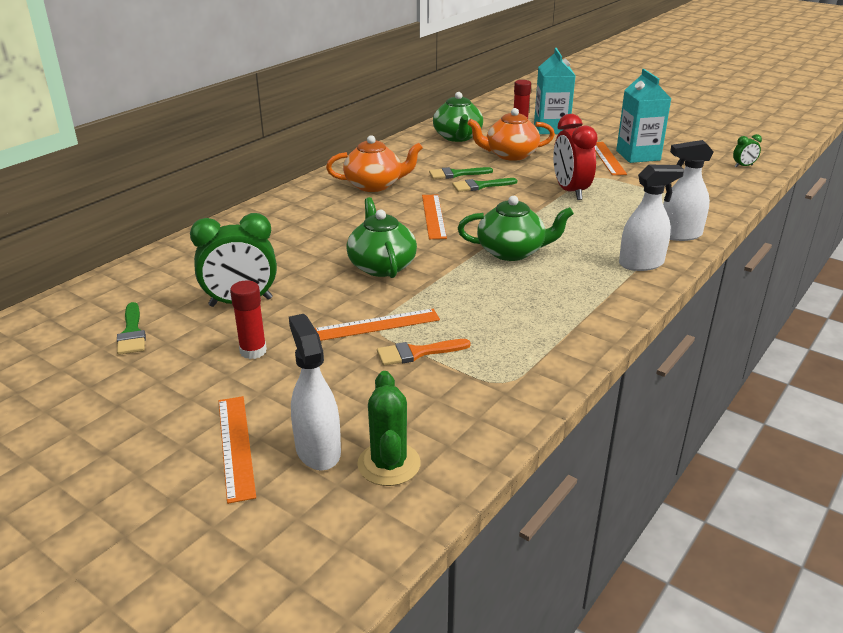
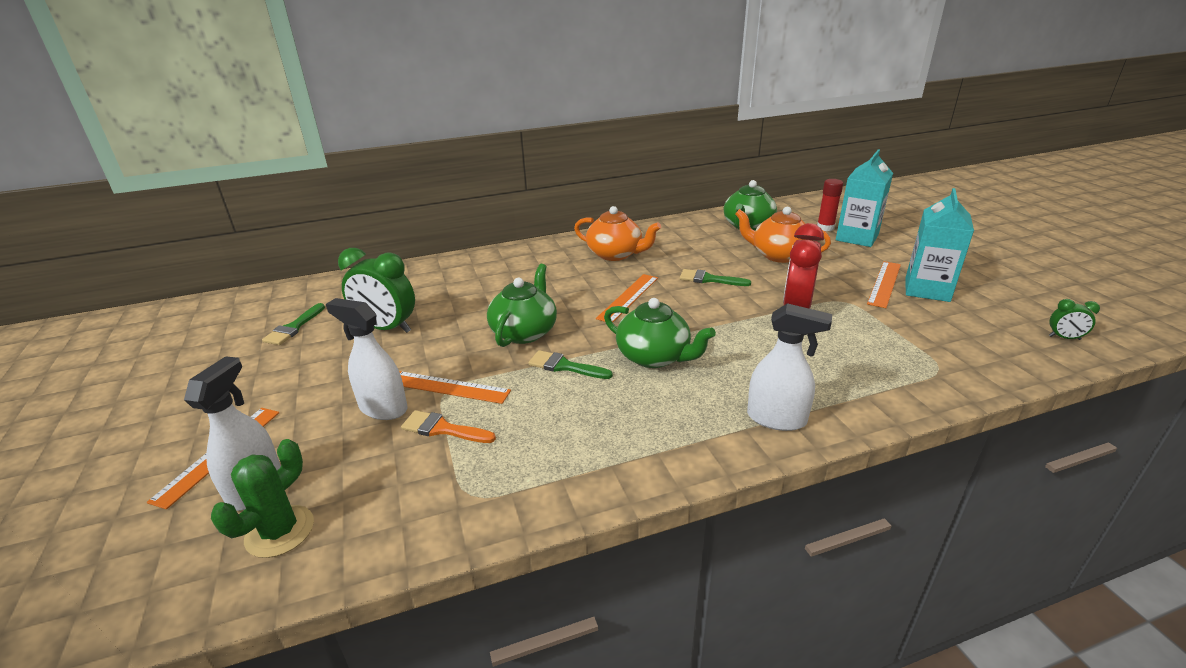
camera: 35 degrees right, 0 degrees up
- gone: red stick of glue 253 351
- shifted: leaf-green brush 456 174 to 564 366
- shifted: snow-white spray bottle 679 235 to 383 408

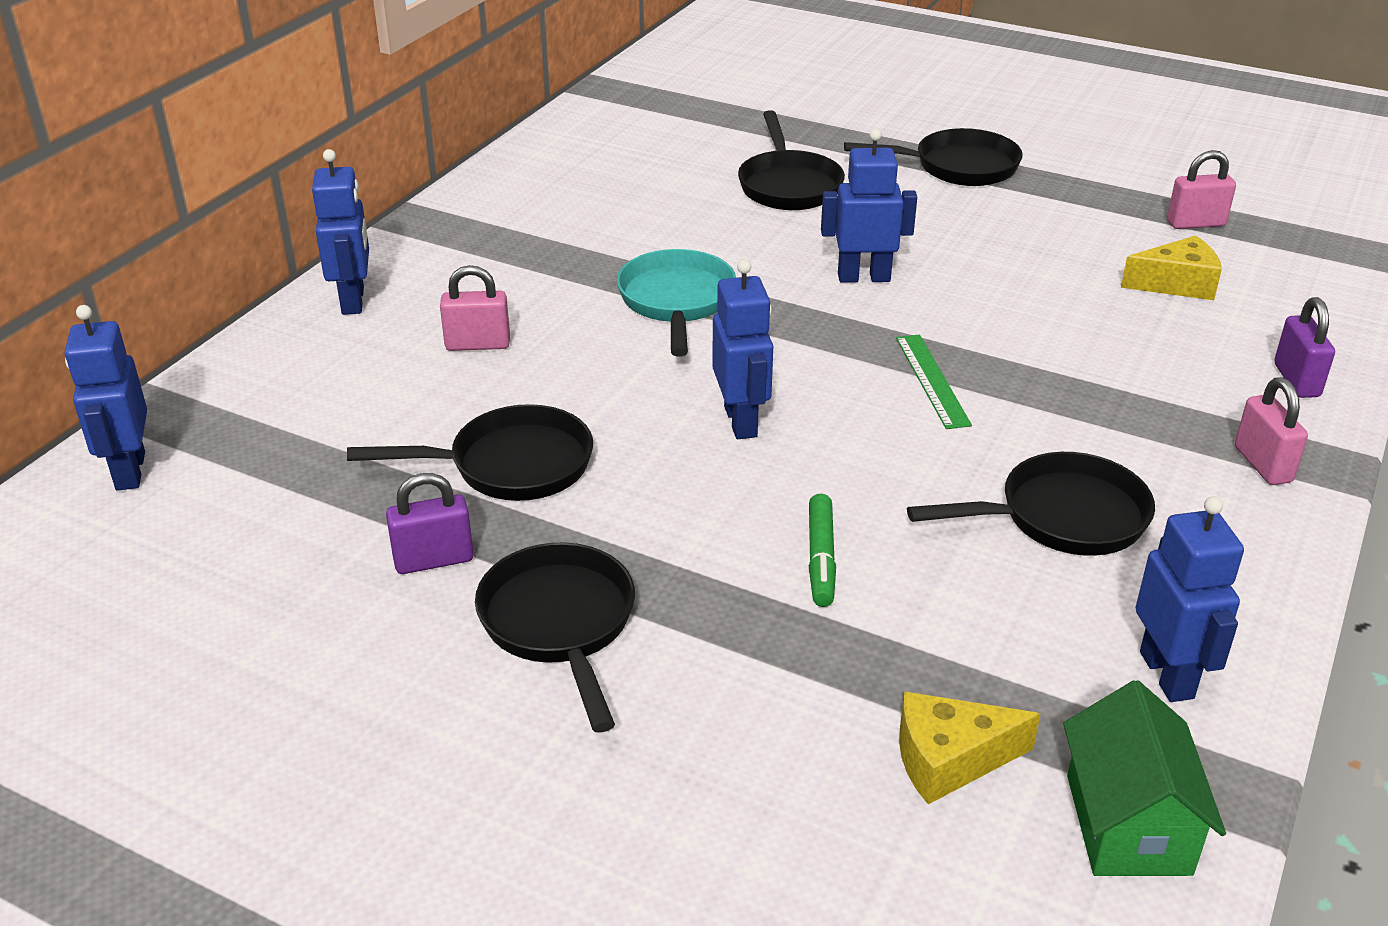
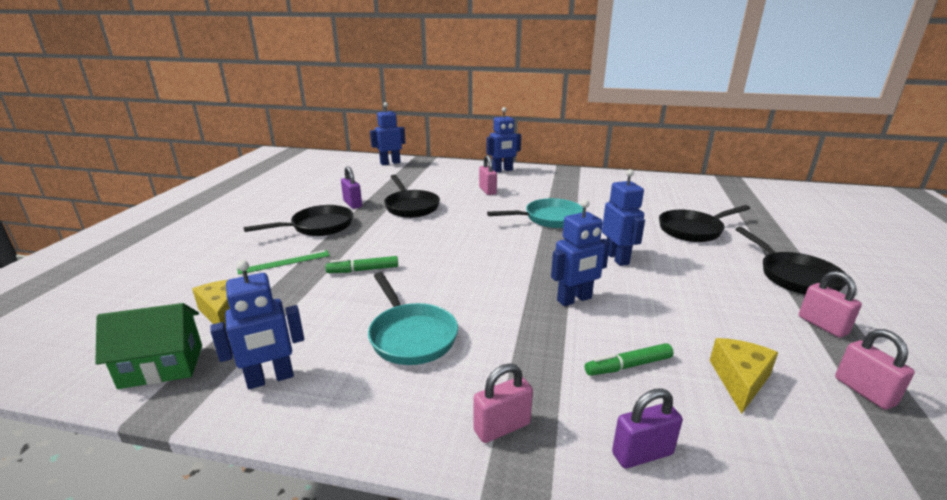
camera: 75 degrees right, 10 degrees down
- new: leaf-green marker pen 628 366
- new: pink padlock 822 325
- shifted: royal blue robot 741 421 to 574 299
- shifted: leaf-green ruler 932 380 to 284 262
- repainted: black pan 1062 517 to aqua pan 411 336
- rotated: golden cheese wedge 1176 284 = 739 380 135 degrees counterclockwise

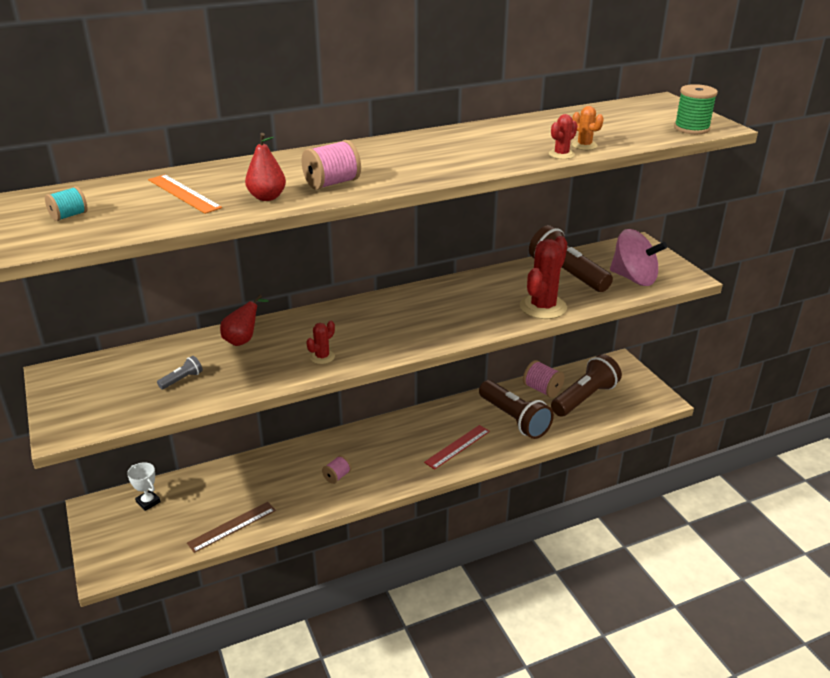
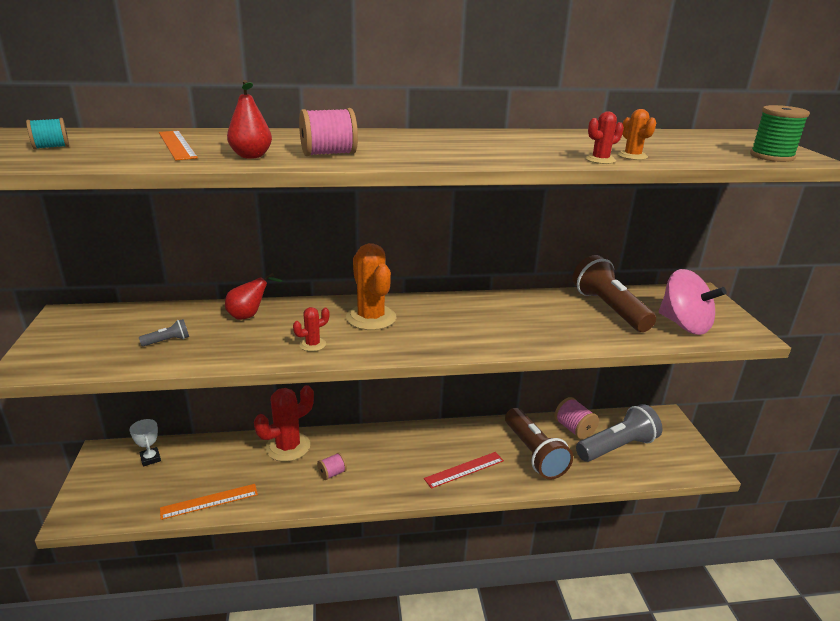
camera: 15 degrees right, 5 degrees down
- new: bright orange saguaro cactus 371 318
- shifted: red saguaro cactus 543 307 to 288 447
- repainted: russet ruler 232 526 to bright orange ruler 209 501
- repainted: russet flashlight 584 398 to ash-grey flashlight 617 447

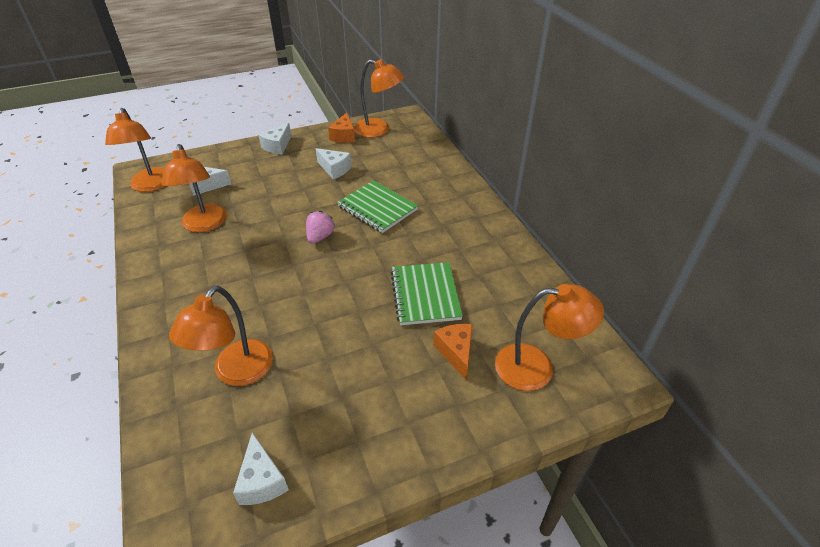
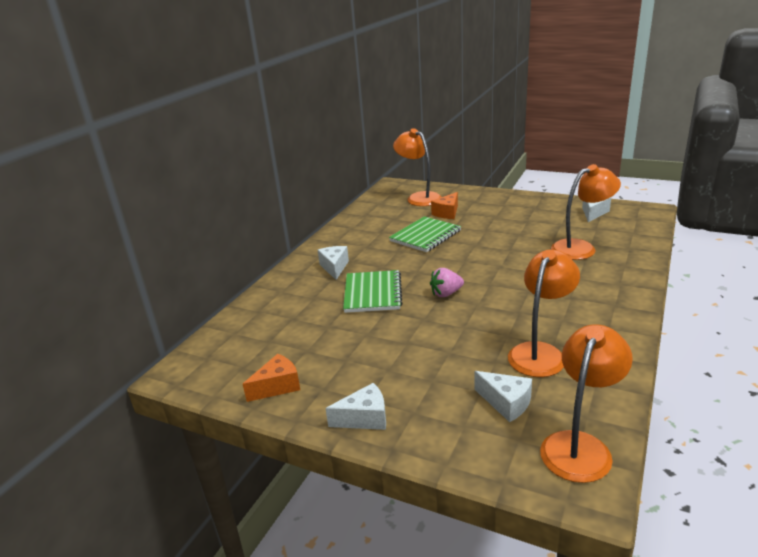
camera: 130 degrees left, 15 degrees down
- gone: bright orange desk lamp 379 130
- shifted: snow-white cheese wedge 334 169 to 334 267

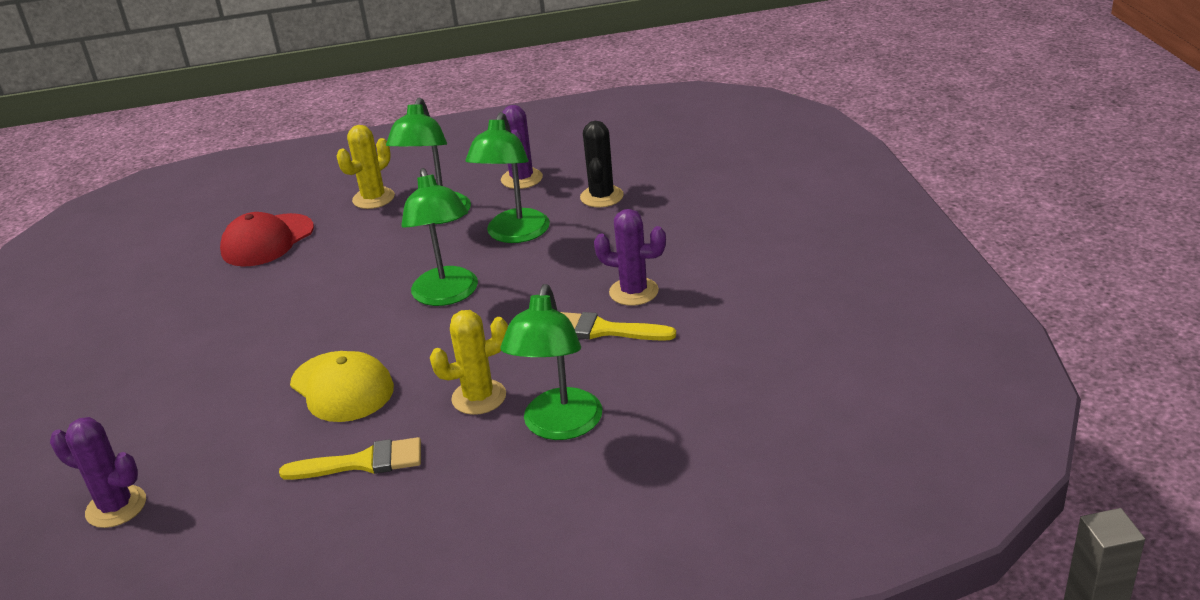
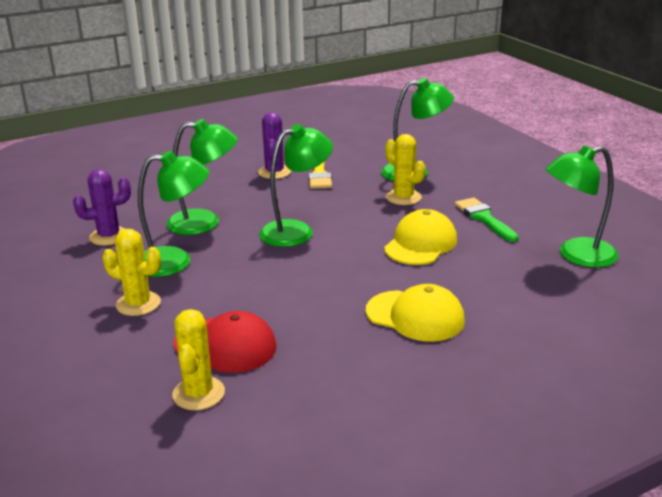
camera: 110 degrees left, 5 degrees down
- gone: violet saguaro cactus 116 507
- gone: black saguaro cactus 601 197
- new: golden saguaro cactus 198 393
- new: golden baseball cap 415 316
- new: leaf-green desk lamp 576 255
- repainted: golden brush 362 462 to leaf-green brush 484 218

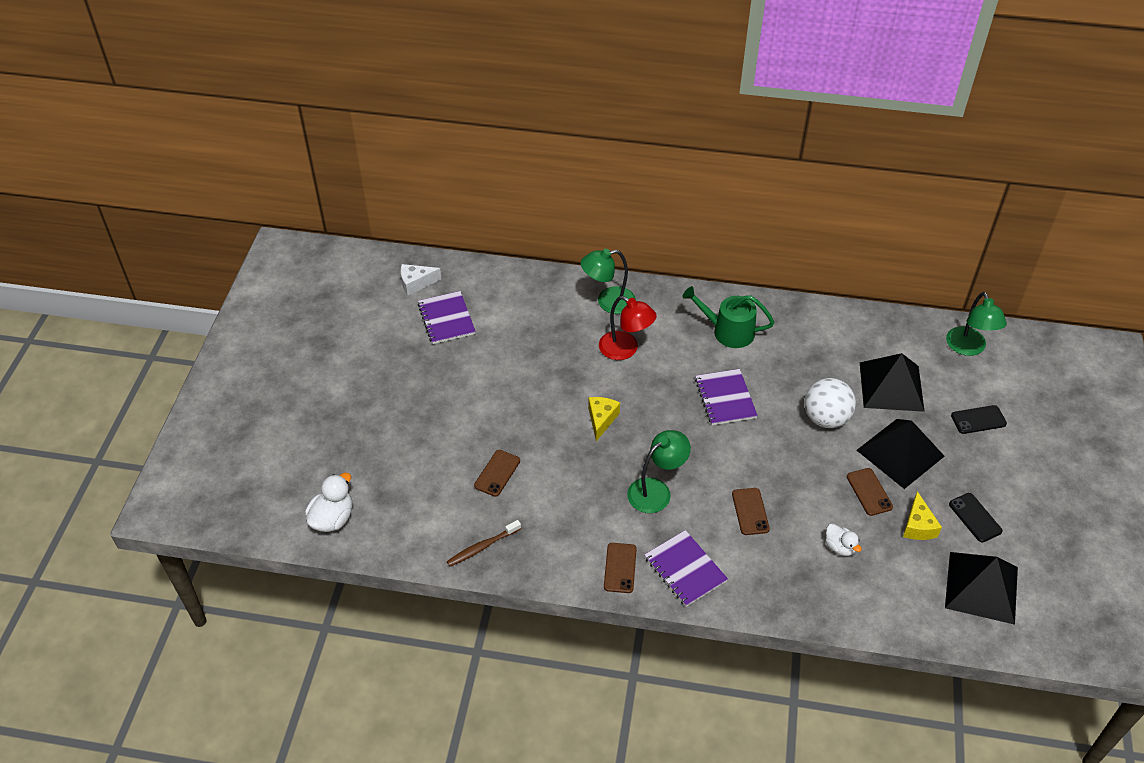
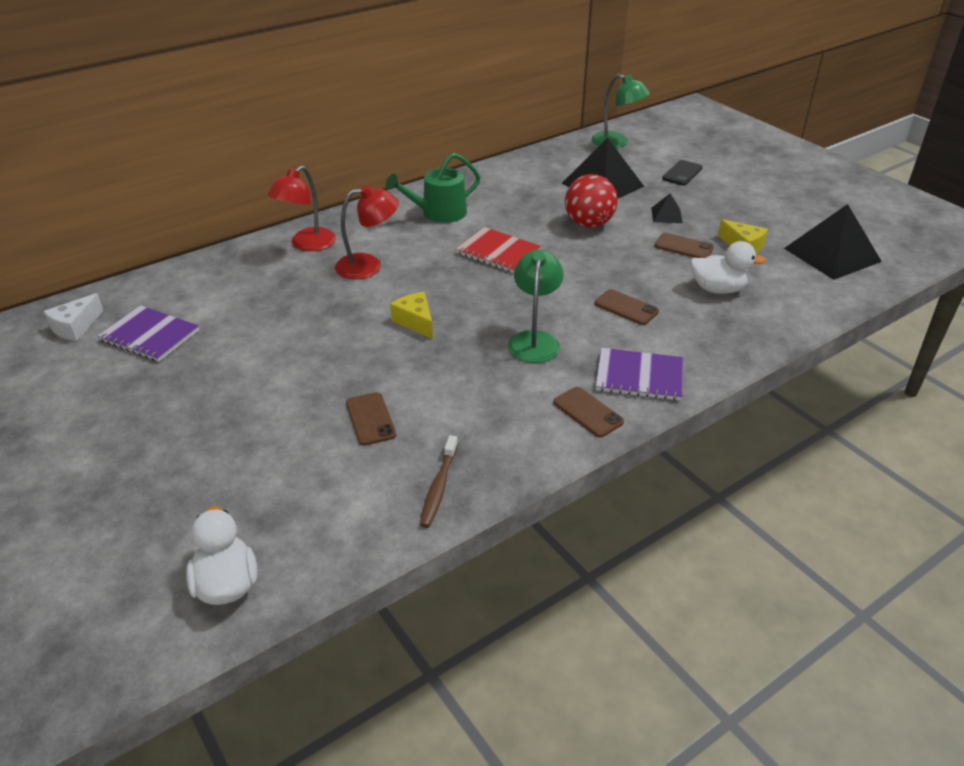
camera: 45 degrees left, 10 degrees down
- gone: black smartphone 975 517
- repainted: leaf-green desk lamp 608 302 to red desk lamp 307 244
- repainted: violet notebook 725 398 to red notebook 498 252
- repainted: snow-white play ball 826 418 to red play ball 589 224
- scaled: snow-white rubber duck 839 547 = 718 289 x1.56
- scaled: black solid pyramid 900 453 = 666 215 x0.47

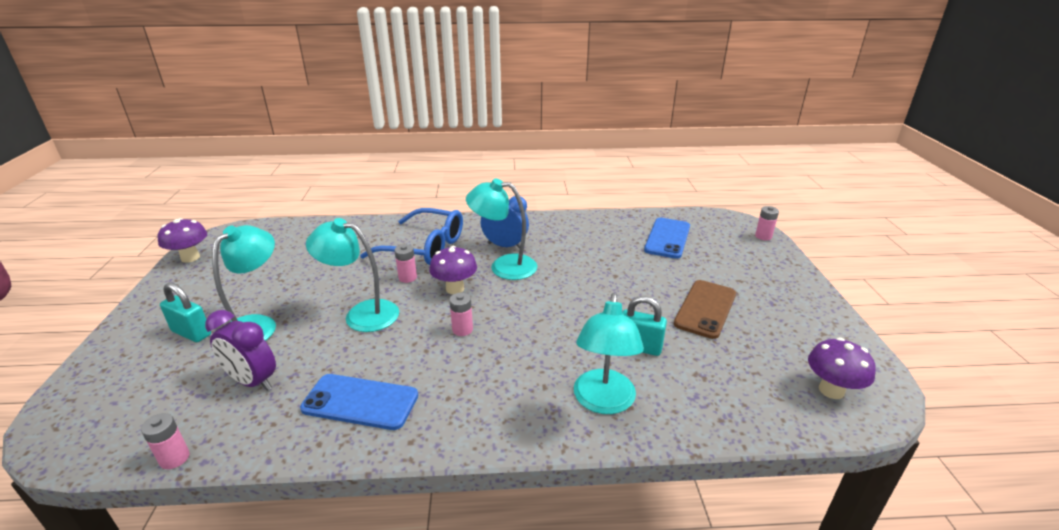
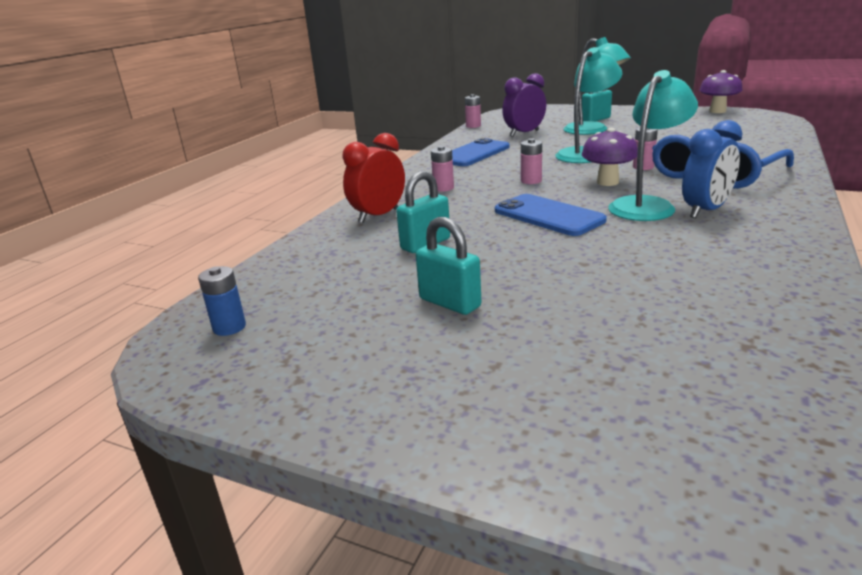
camera: 120 degrees right, 5 degrees down
- shifted: royal blue smartphone 667 238 to 548 216
- shifted: pink power cell 763 236 to 443 188
- swapped: aqua desk lamp 603 402 to red clock 378 216
- swapped: russet smartphone 705 309 to aqua padlock 450 303
- swapped: violet toadstool 831 390 to royal blue power cell 229 327

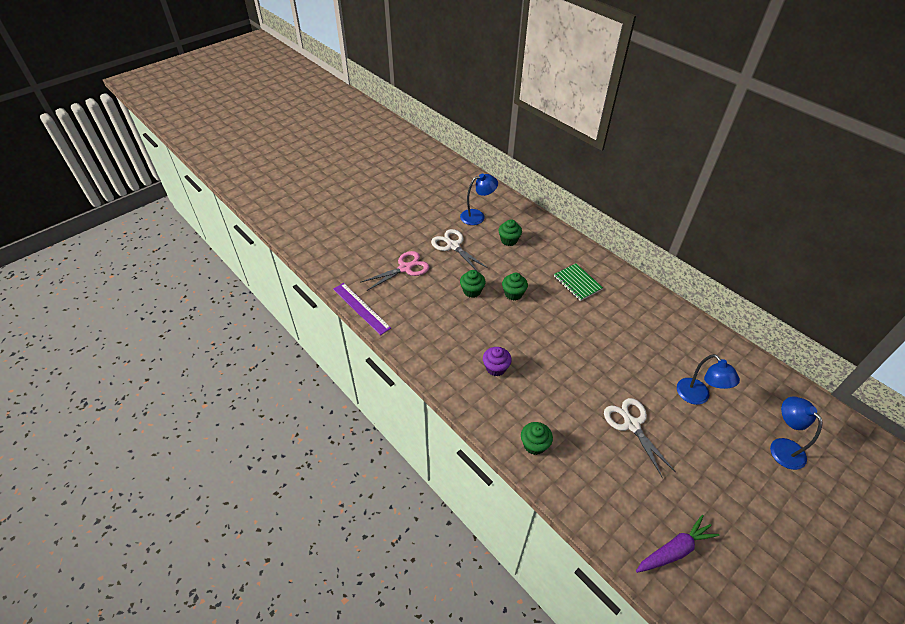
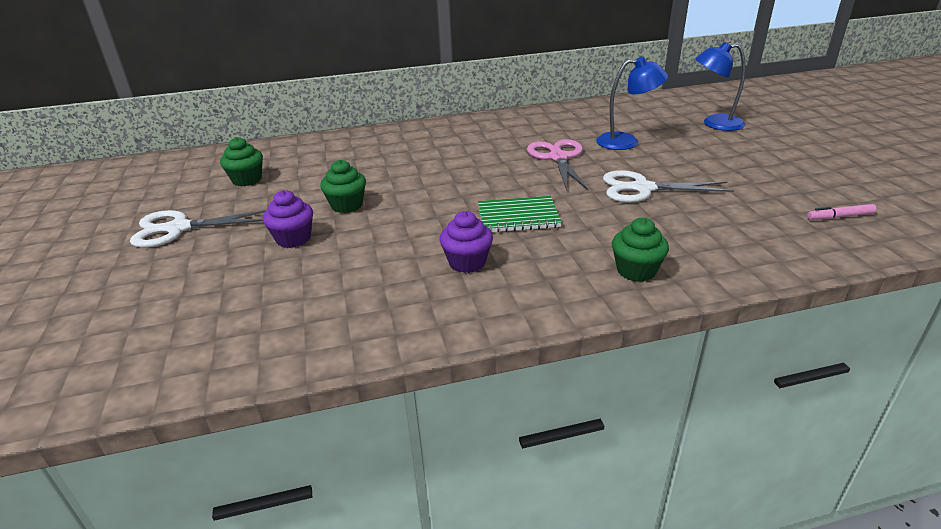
camera: 60 degrees left, 15 degrees down
- gone: violet ruler 361 308
- gone: royal blue desk lamp 477 216
- shifted: pink scissors 405 268 to 558 158
- shifted: leaf-green notebook 577 283 to 518 217
- swapped: violet toy carrot 674 550 to pink marker pen 840 217
- repainted: leaf-green muffin 472 291 to violet muffin 293 238

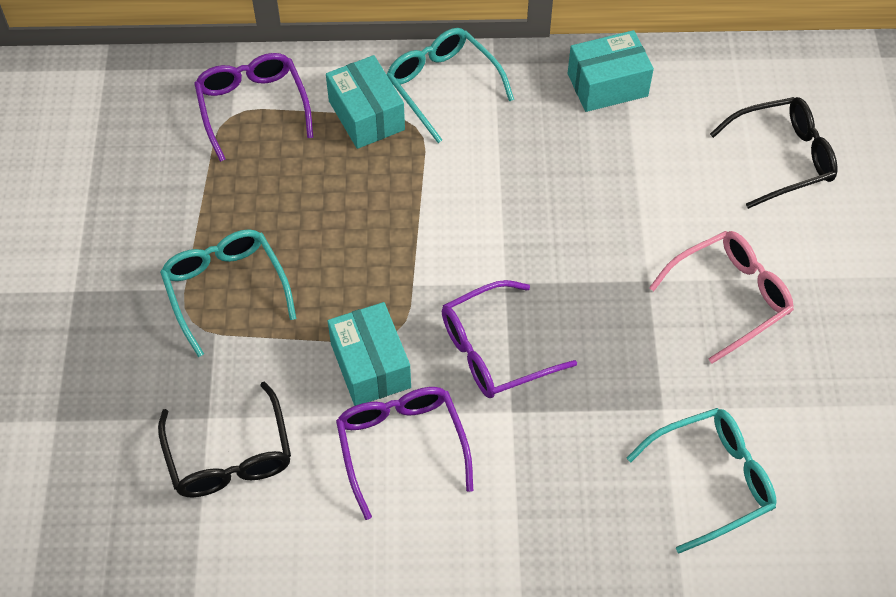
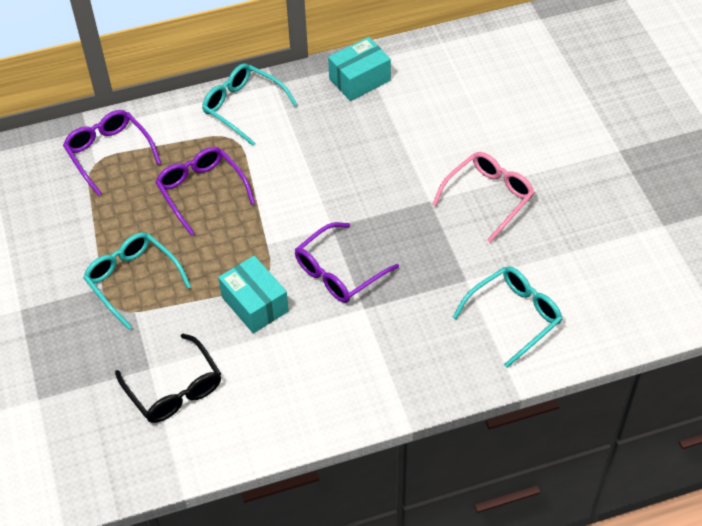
camera: 15 degrees left, 5 degrees down
- gone: aqua package 366 115
- gone: black spectacles 783 158
- shifted: violet spectacles 401 445 to 201 191

